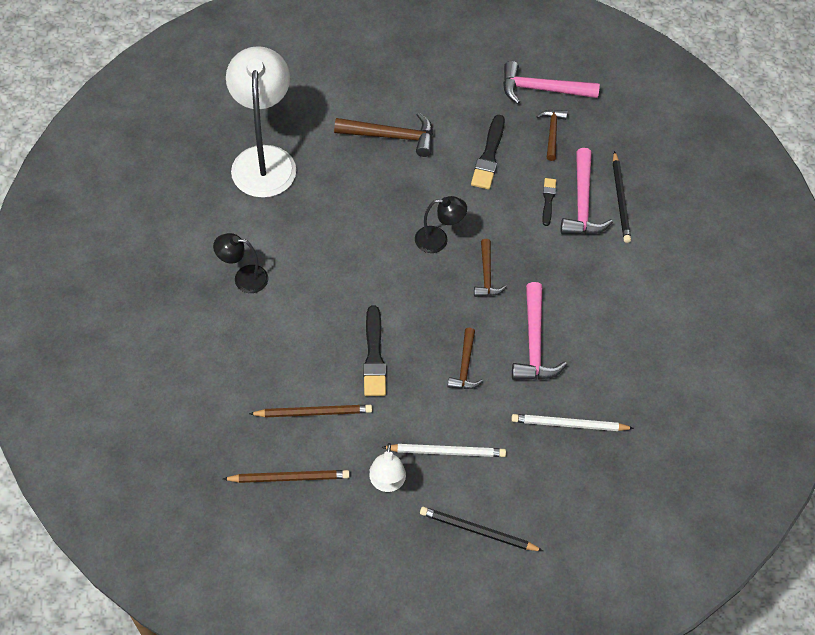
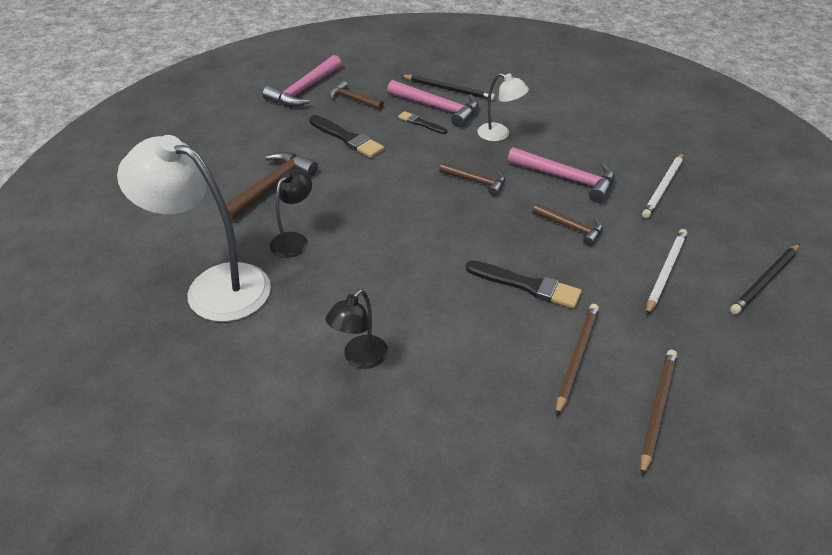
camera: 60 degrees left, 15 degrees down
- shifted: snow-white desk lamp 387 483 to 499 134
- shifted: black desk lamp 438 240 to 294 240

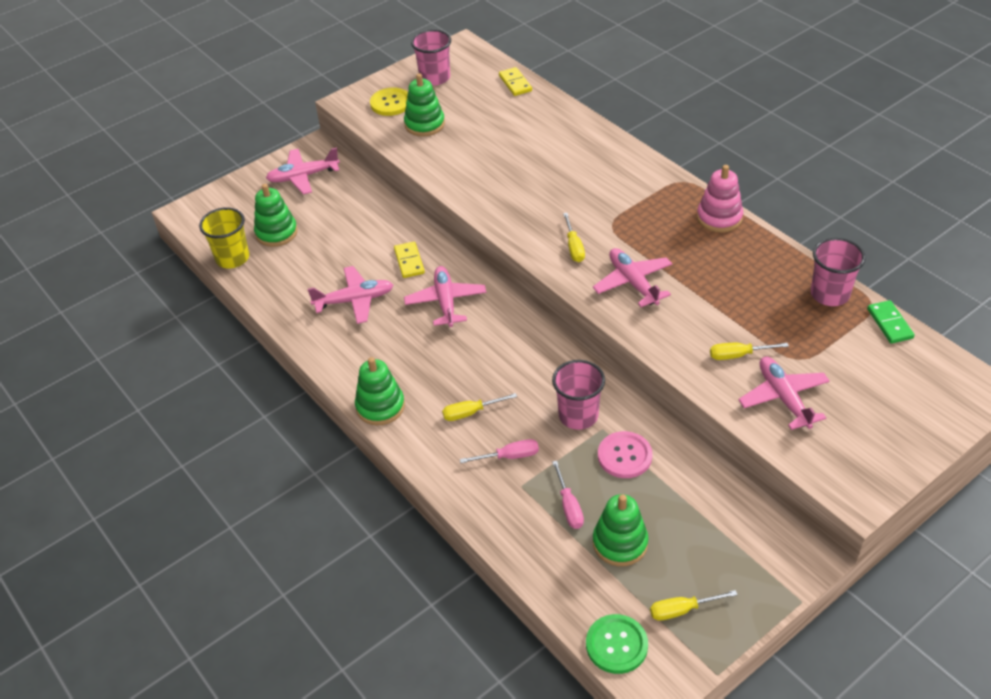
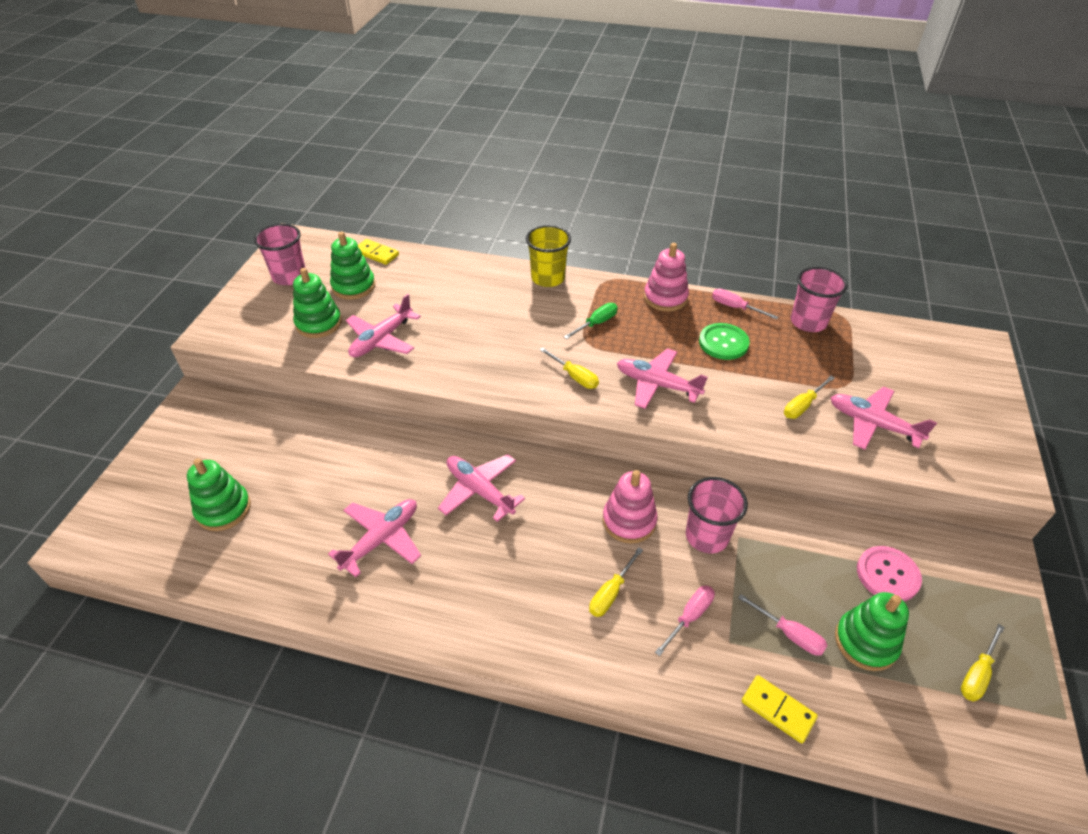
camera: 40 degrees left, 0 degrees up
- gone: golden button 391 103
- gone: leaf-green domino piece 889 324
- new: leaf-green hand screwdriver 596 323
- new: pink ring stacker 629 521
- new: pink hand screwdriver 735 307
- shifted: golden cup 232 258 to 548 278
- shifted: pink plane 303 177 to 381 340
- shifted: leaf-green ring stacker 380 406 to 353 286
- shifted: golden domino piece 409 261 to 778 710
- shifted: leaf-green button 616 645 to 723 343
- shifted: pink button 624 456 to 887 575

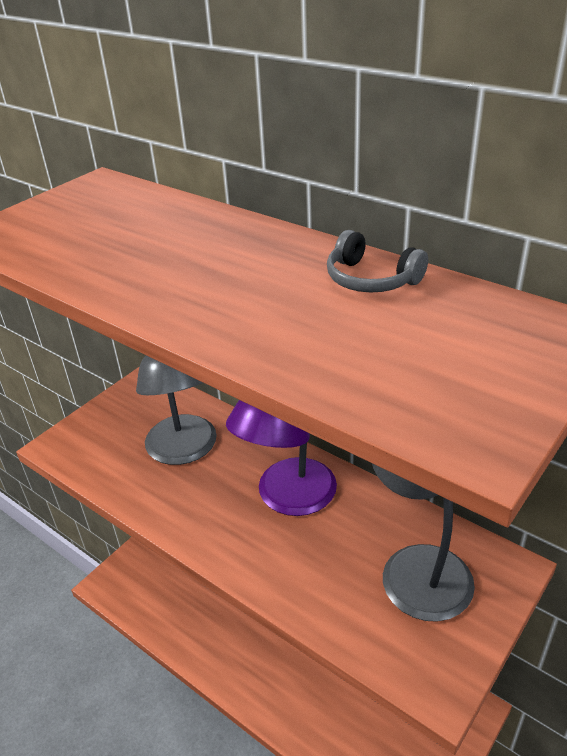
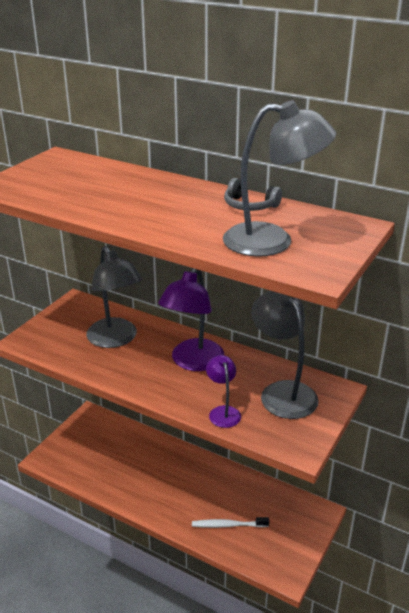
camera: 10 degrees left, 5 degrees down
- new: snow-white tooth brush 228 525
- new: violet desk lamp 223 412
- new: ash-grey desk lamp 272 241

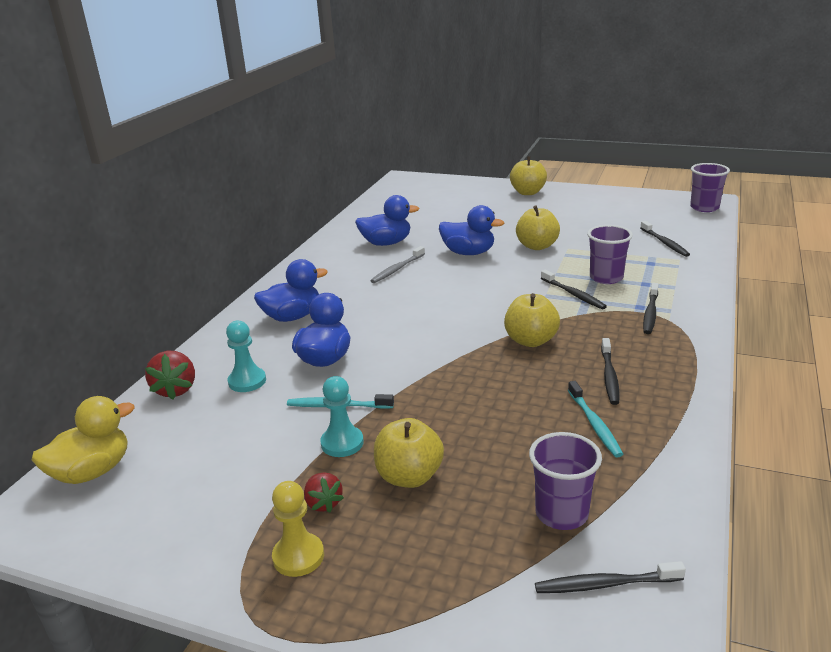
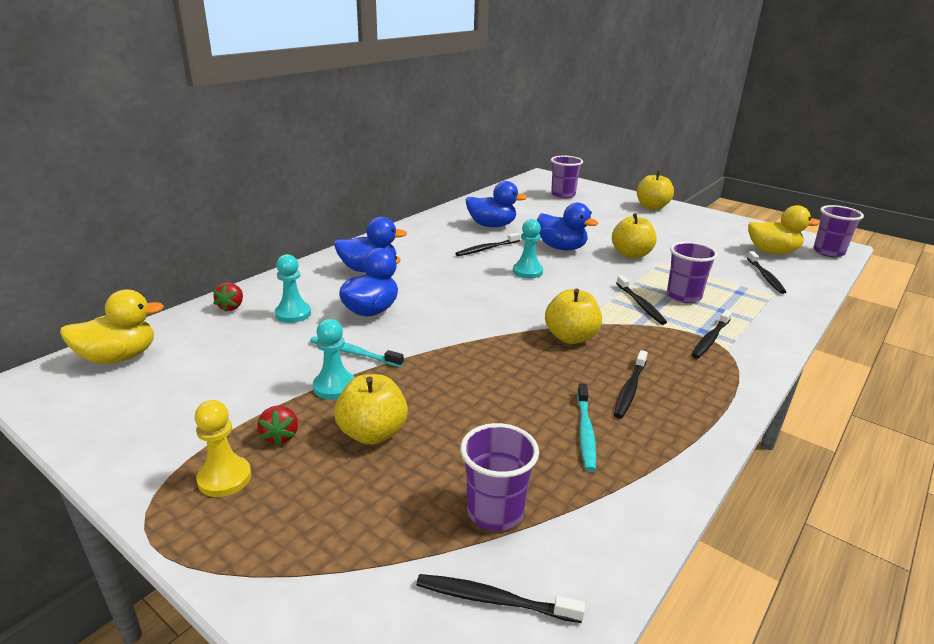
camera: 15 degrees right, 0 degrees up
- new: aqua game pawn 527 271
- new: violet cup 563 195
- new: golden rubber duck 772 252
- repainted: ash-grey tooth brush 397 269 to black tooth brush 487 249
- scaled: red berry 175 390 = 231 307 x0.66

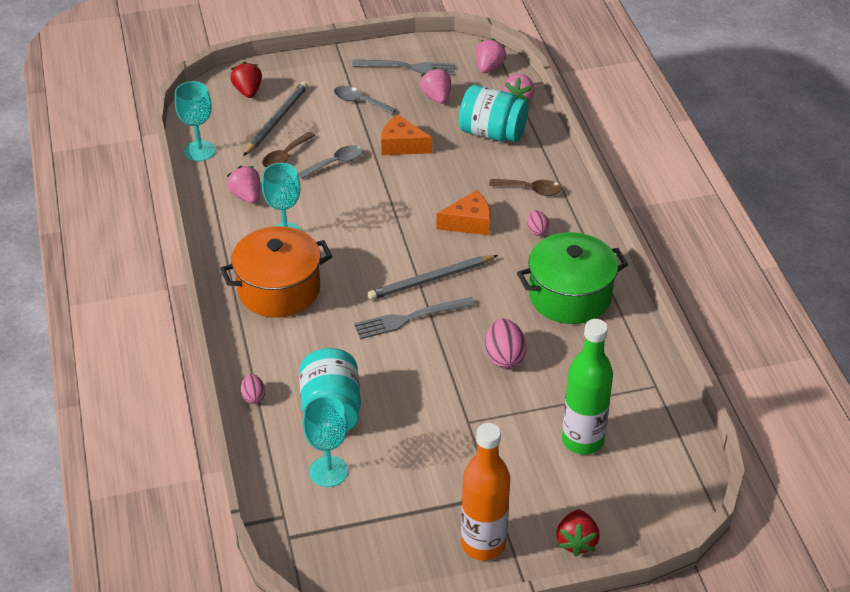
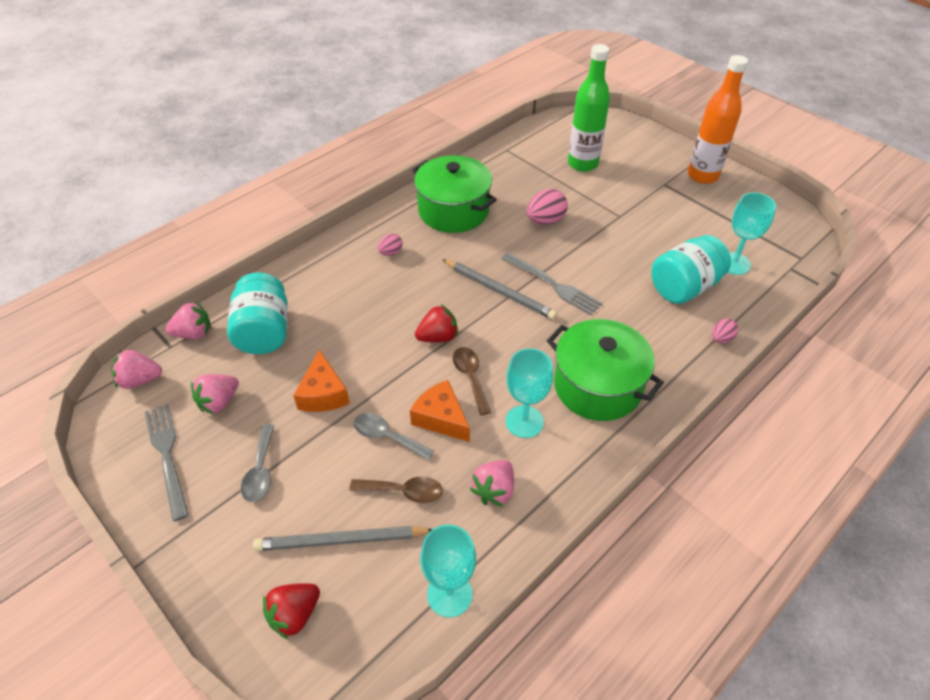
camera: 120 degrees left, 5 degrees up
- shifted: bright orange cheese wedge 469 223 to 441 418
- shifted: russet teaspoon 531 190 to 470 377
- shifted: red berry 576 541 to 438 337
- repainted: bright orange stockpot 279 289 to leaf-green stockpot 597 386

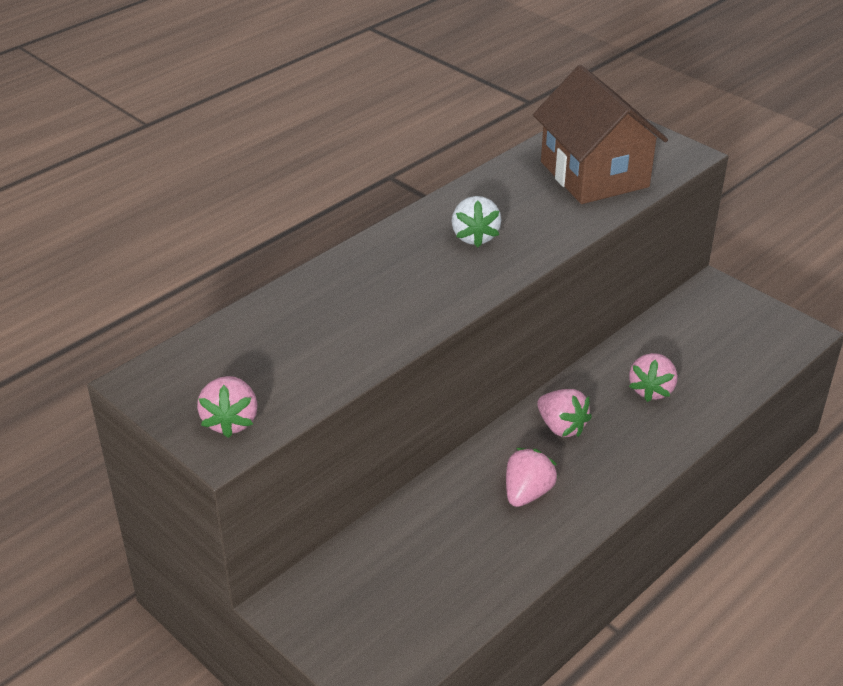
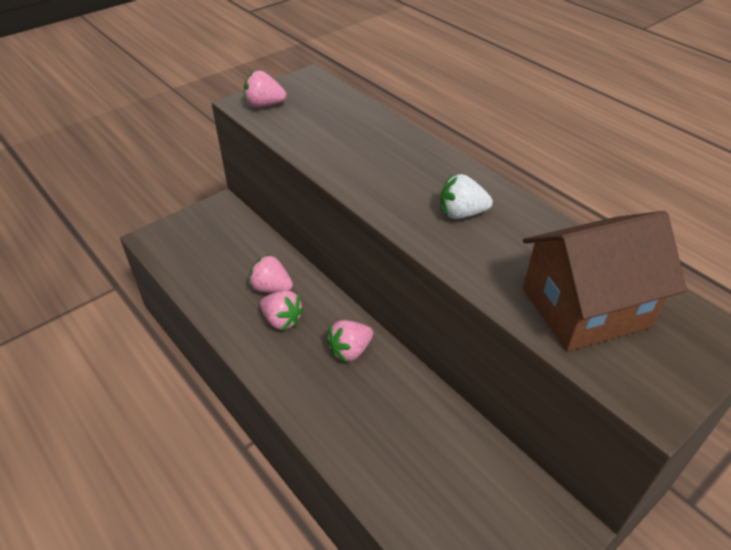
camera: 95 degrees right, 5 degrees up
- shifted: pink berry 651 390 to 271 288

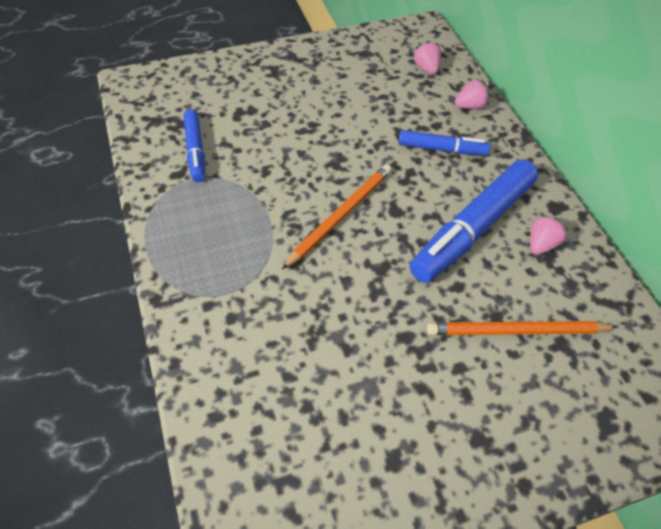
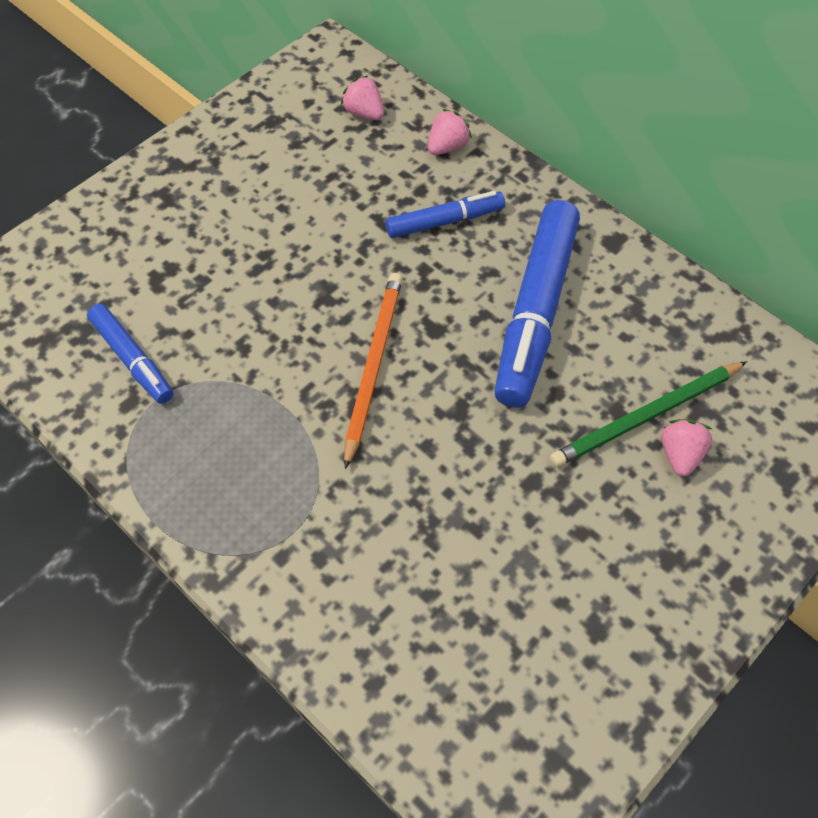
camera: 25 degrees left, 5 degrees up
- shifted: pink berry 541 244 to 680 454
- repainted: bright orange lead pencil 516 331 to leaf-green lead pencil 646 416

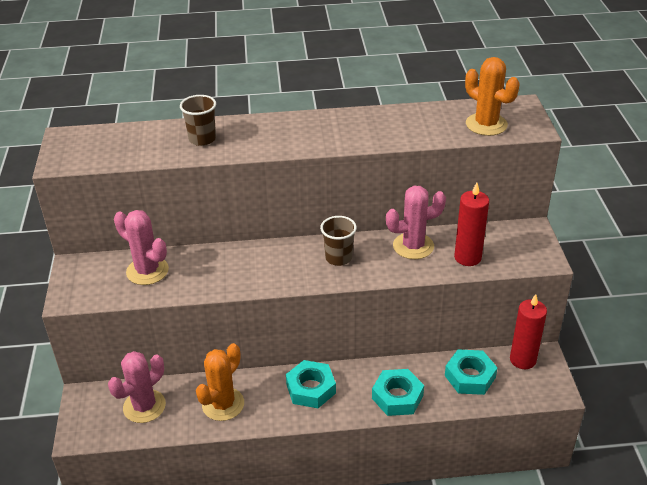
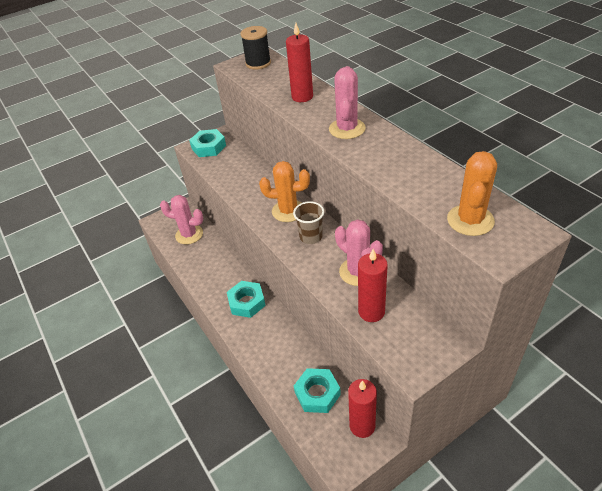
camera: 65 degrees right, 5 degrees up
- new: black reel of thread 258 63
- shifted: pink saguaro cactus 147 271 to 347 129
- shifted: bright orange saguaro cactus 223 404 to 288 211
- shifted: aqua nut 397 397 to 209 147
- swapped: russet cup 202 139 to red wax candle 302 97

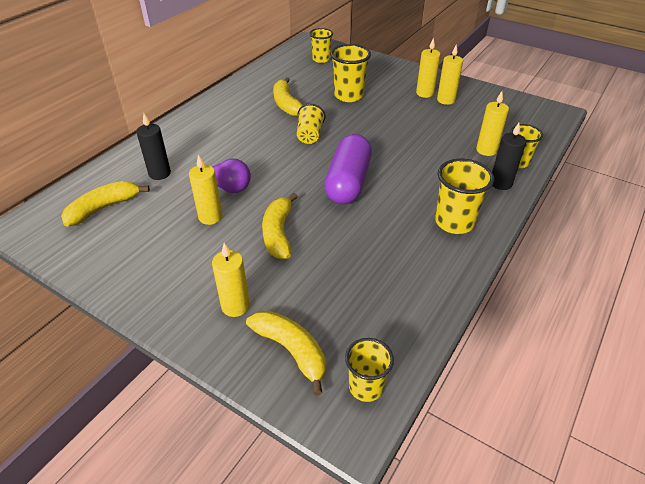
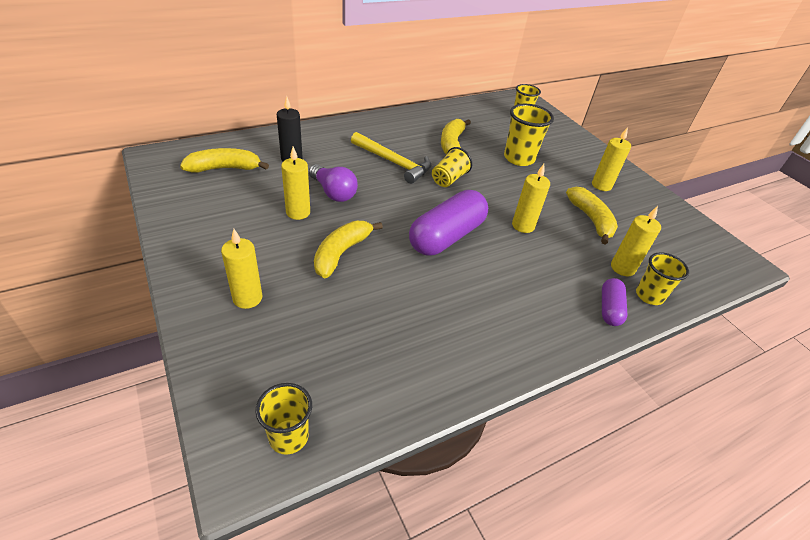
camera: 25 degrees right, 0 degrees up
- gone: golden cup 454 222
- new: golden carpenter's hammer 394 163
- shifted: golden banana 292 351 to 591 220
- shifted: golden wax candle 446 100 to 523 226
- swapped: black wax candle 500 183 to violet capsule 609 309

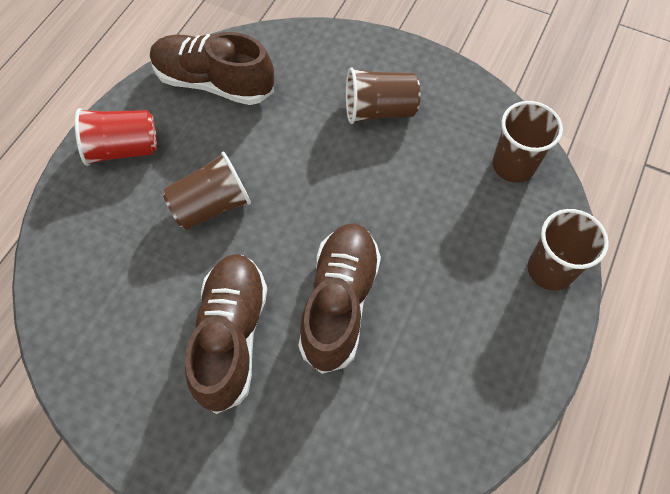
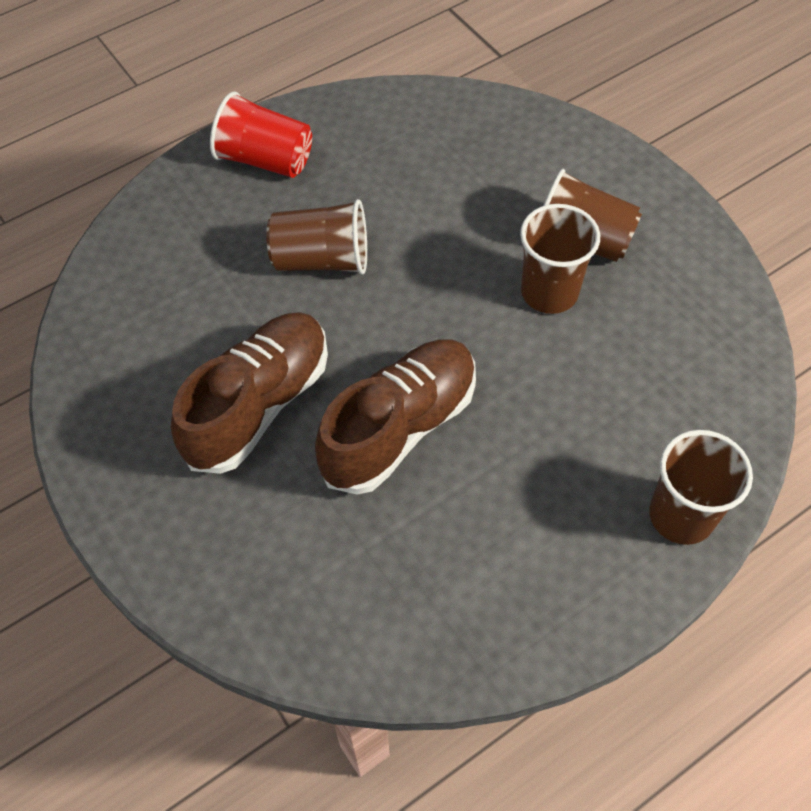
camera: 30 degrees right, 5 degrees down
- gone: russet shoe 214 82
- shifted: russet cup 513 165 to 549 292

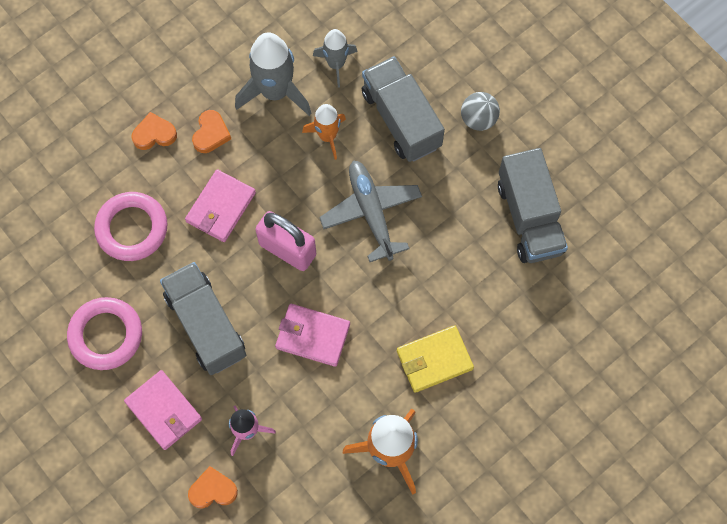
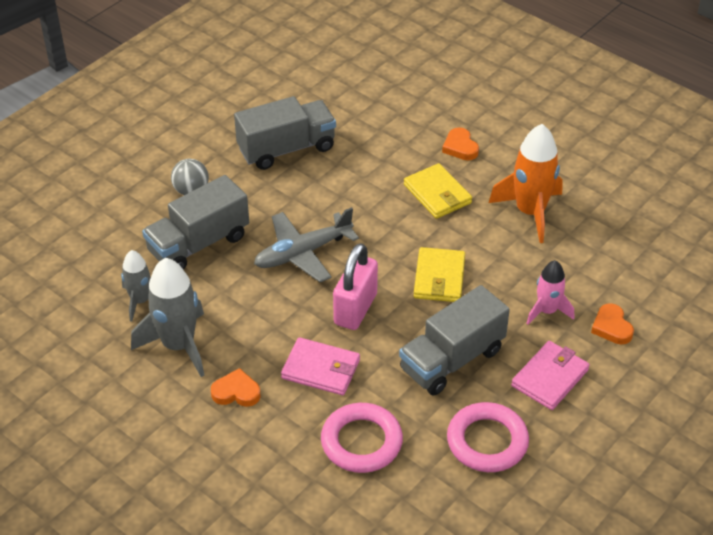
camera: 100 degrees left, 25 degrees down
- gone: bright orange toy rocket 327 136
- shifted: bright orange love heart 154 134 to 460 147
- repainted: pink wallet 312 336 to golden wallet 439 278

